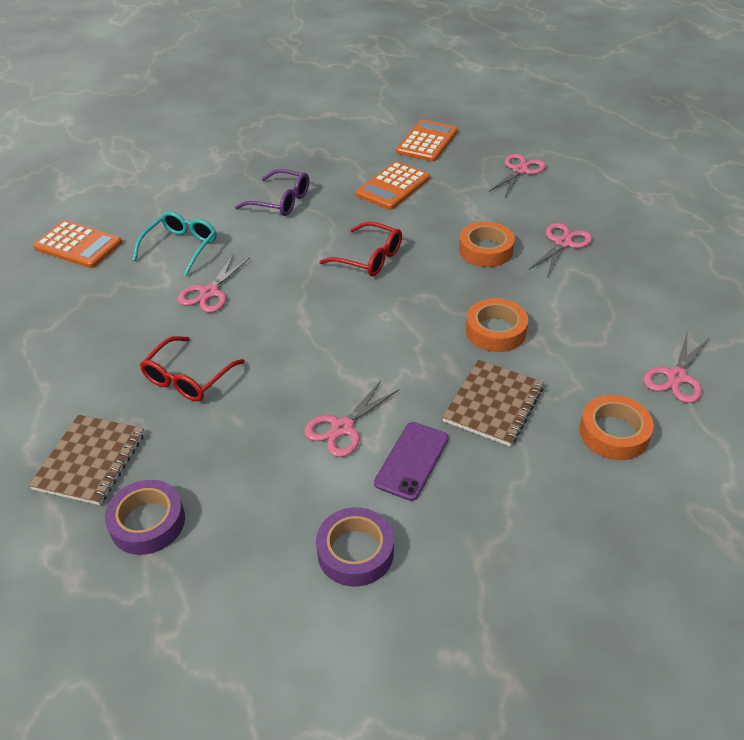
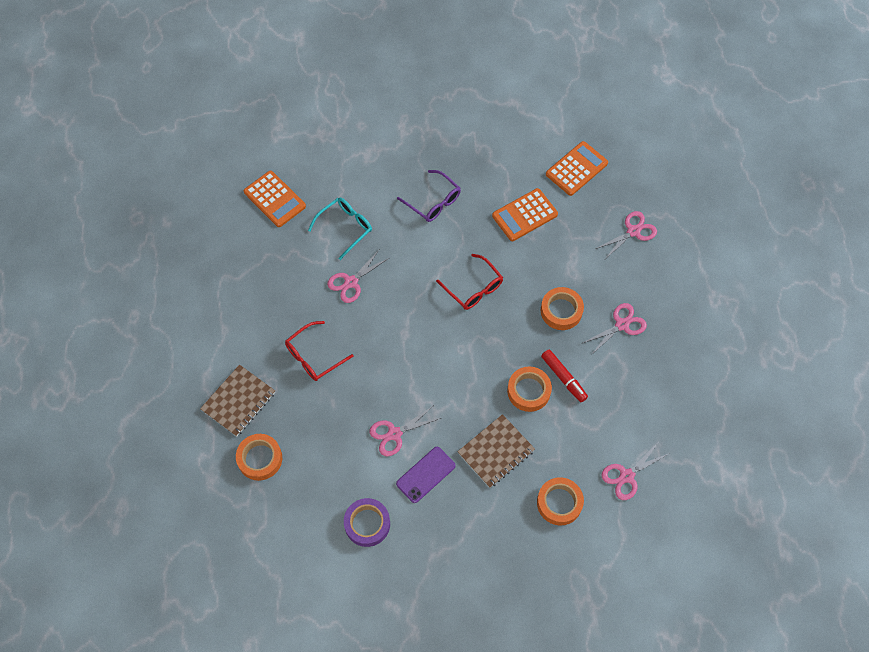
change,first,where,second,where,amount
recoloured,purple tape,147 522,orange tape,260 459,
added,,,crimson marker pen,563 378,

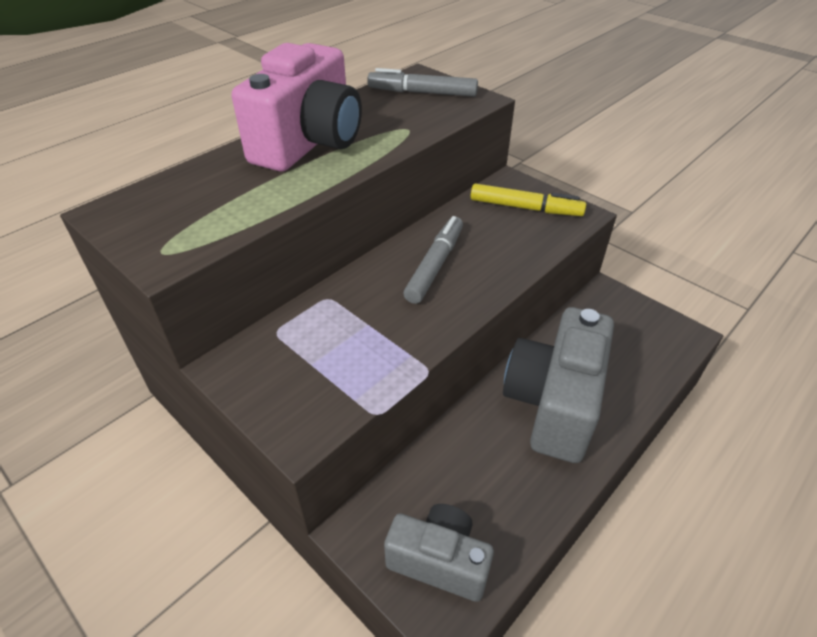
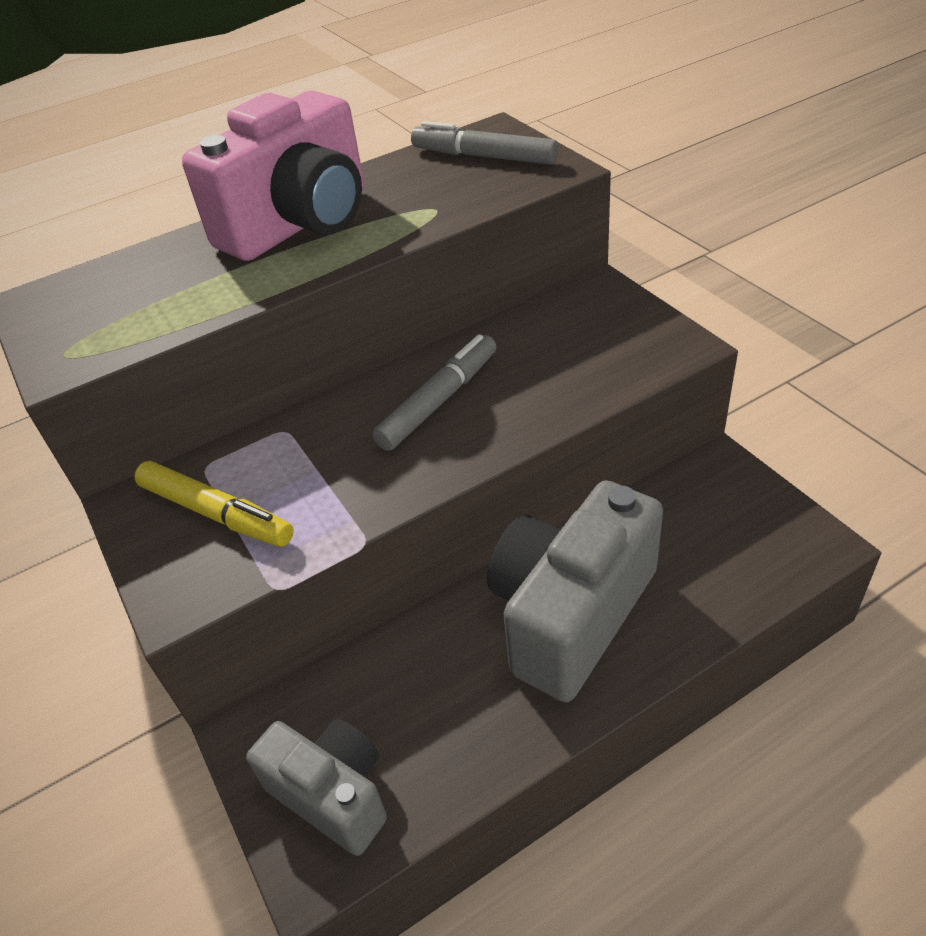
change,first,where,second,where,amount
moved,yellow marker pen,525 208,,216 513,

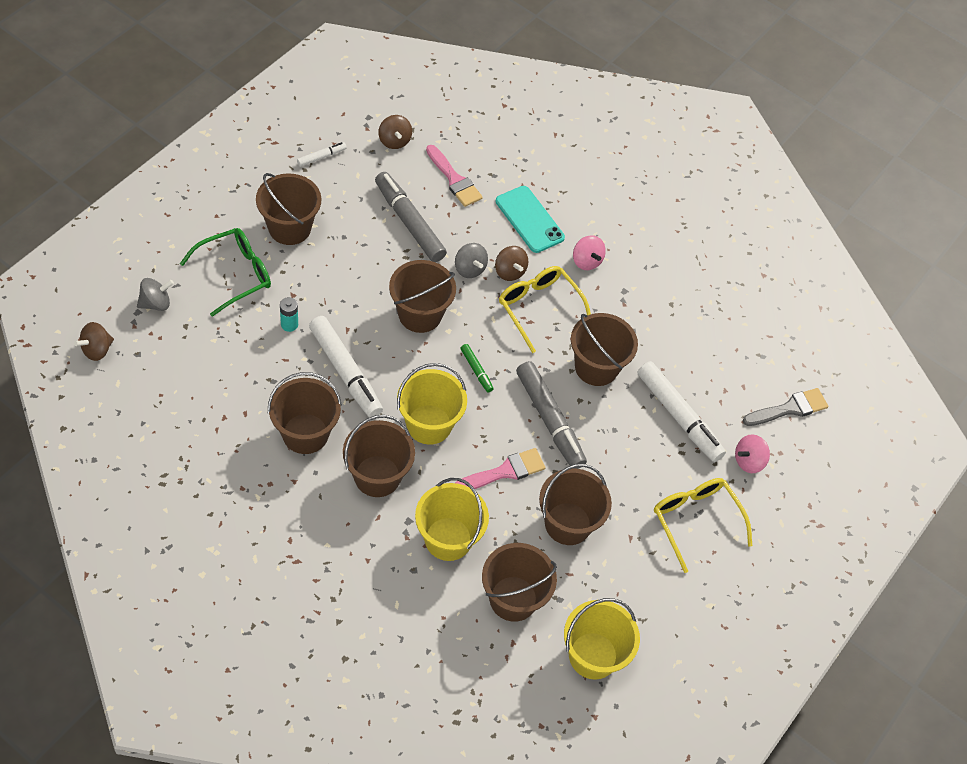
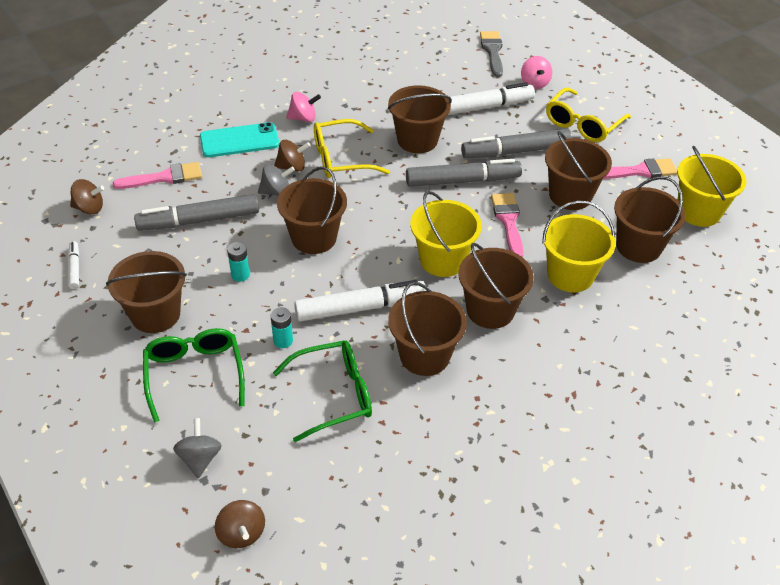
change,first,where,second,where,amount
removed,emerald marker pen,476 370,,,
turned,yellow spectacles,695 521,,582 124,45 degrees counterclockwise
added,,,ash-grey marker pen,515 151,
added,,,rosy brush,639 171,
added,,,teal battery,240 275,
added,,,emerald spectacles,334 395,

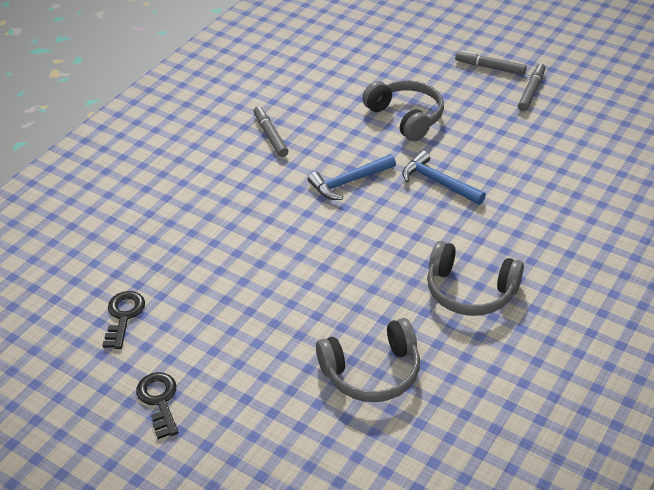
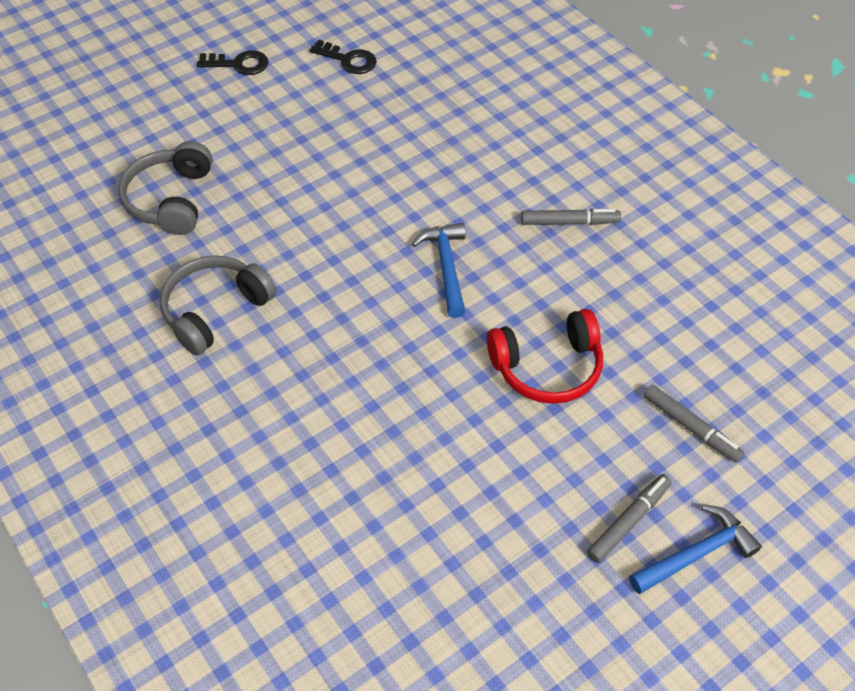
change,first,where,second,where,amount
moved,ash-grey marker pen,531 91,,691 427,
recoloured,ash-grey headphones,406 117,crimson headphones,547 367,
moved,cobalt claw hammer,438 182,,696 553,

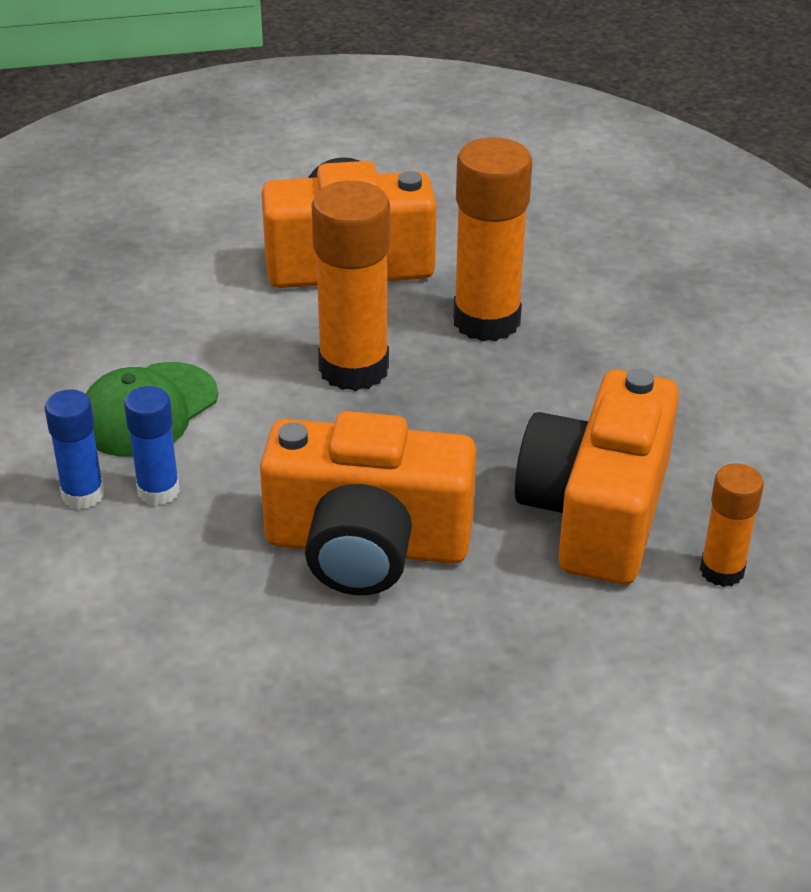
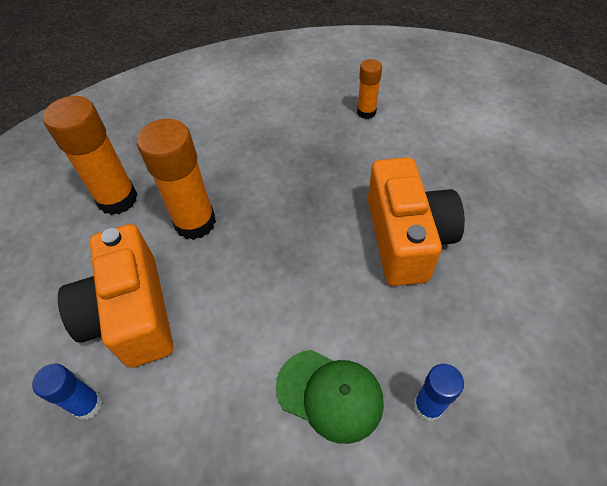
change,first,where,second,where,amount
moved,orange glue stick,353 369,,117 199,
removed,orange photo camera,596 512,,,
moved,cobalt glue stick,158 491,,88 405,

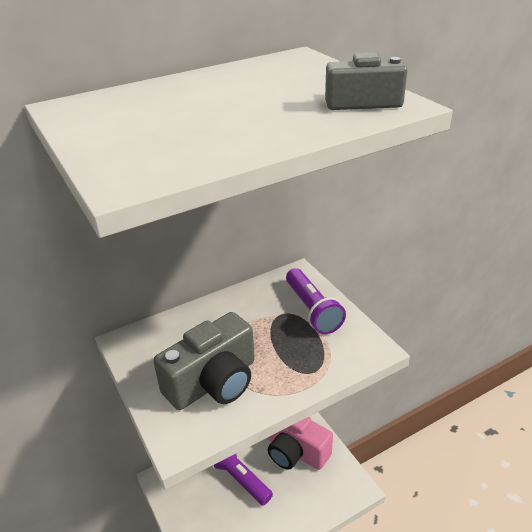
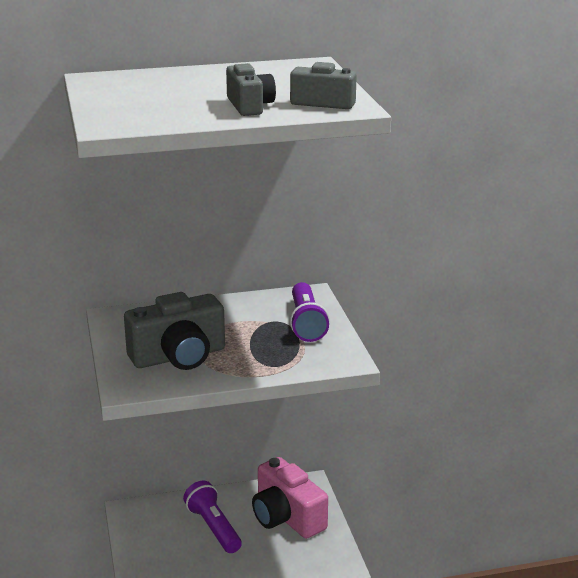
change,first,where,second,where,amount
added,,,ash-grey photo camera,249 106,

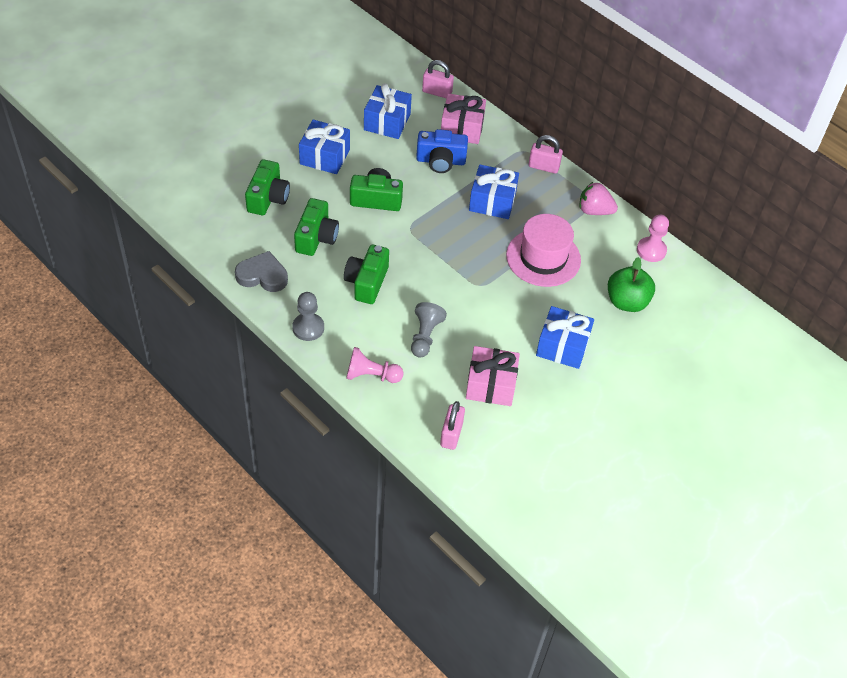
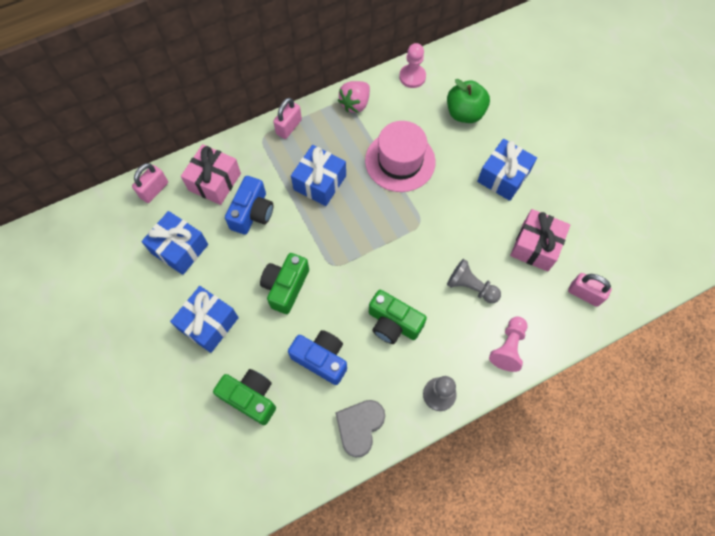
change,first,where,second,where,amount
recoloured,emerald photo camera,316 237,cobalt photo camera,321 359,

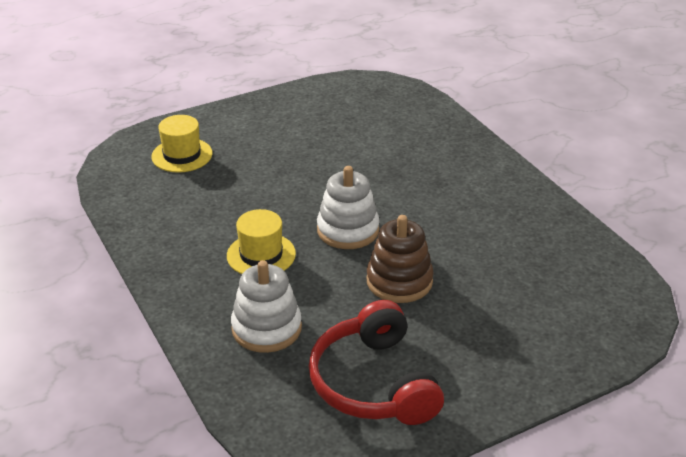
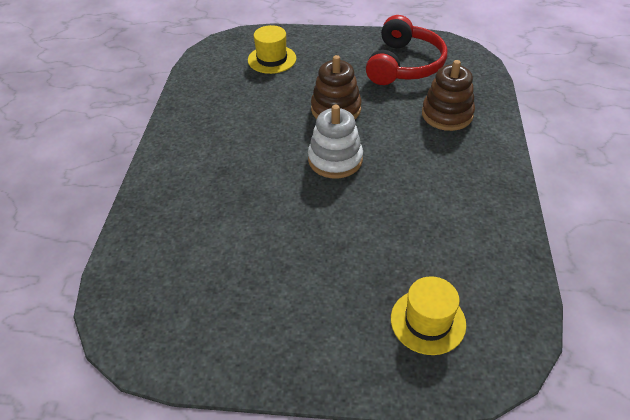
change,first,where,second,where,amount
moved,yellow top hat,261 255,,272 59,
recoloured,white ring stacker,266 328,brown ring stacker,447 114,

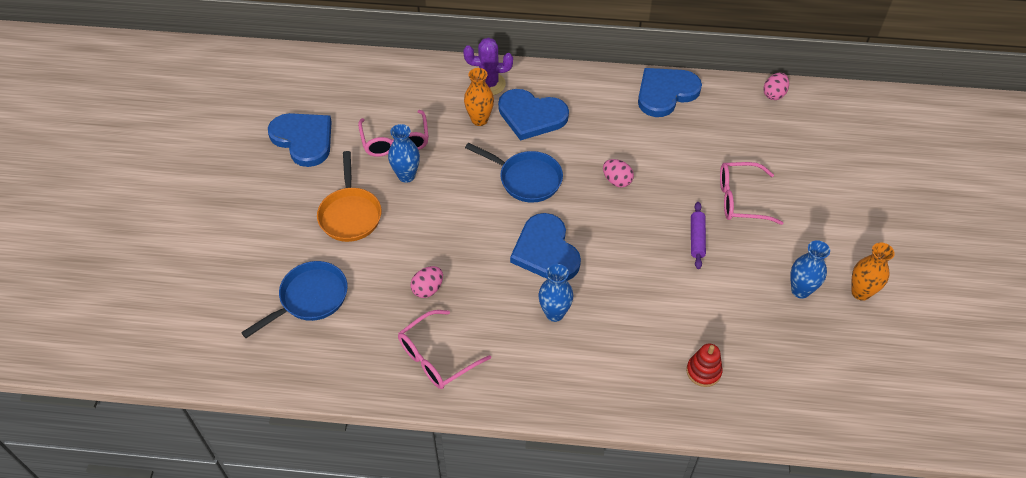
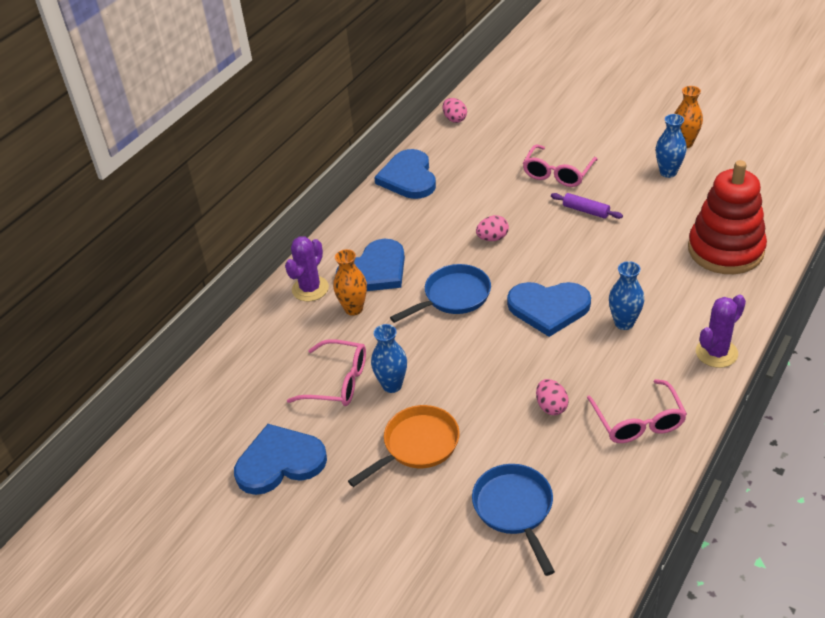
change,first,where,second,where,amount
turned,orange frying pan,350 214,,417 446,60 degrees counterclockwise
resized,crimson ring stacker,703 371,,725 250,x2.33
added,,,purple saguaro cactus,716 353,

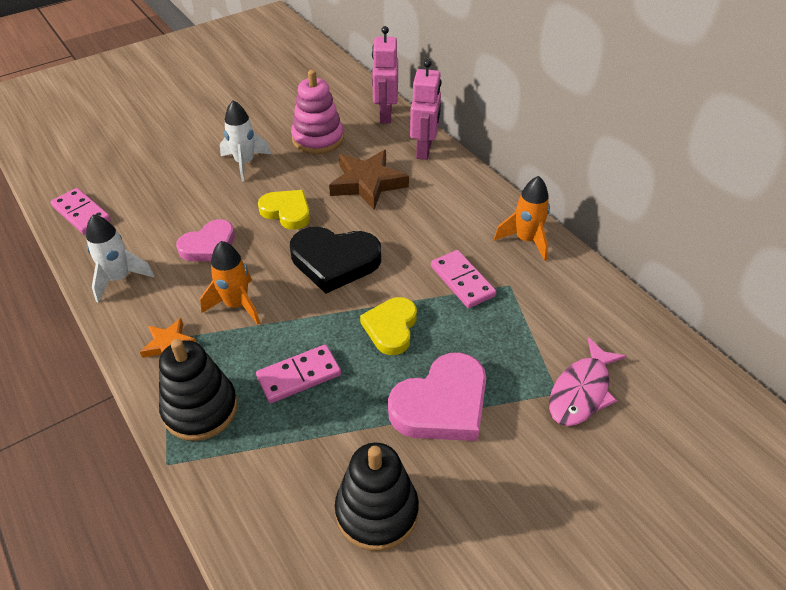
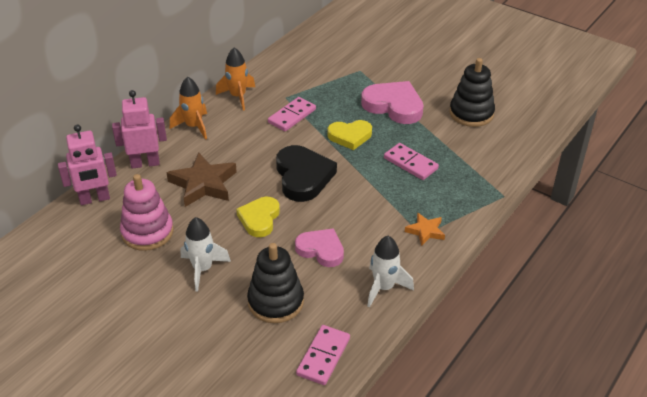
change,first,where,second,where,amount
moved,orange toy rocket,237 305,,194 127,
removed,rosy fish,581 391,,,
moved,jet-black ring stacker,200 409,,276 302,

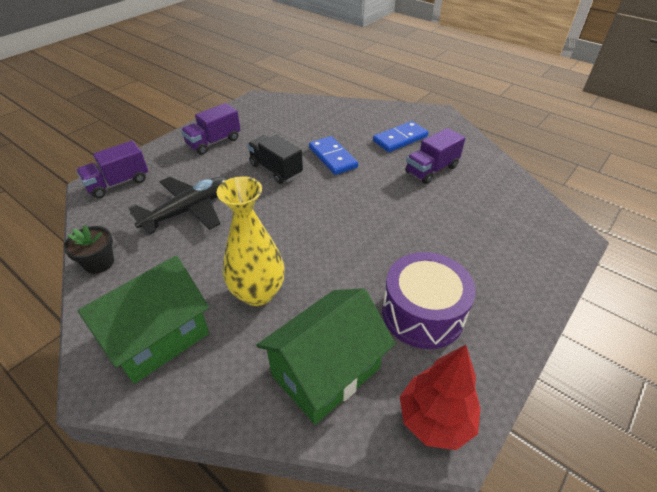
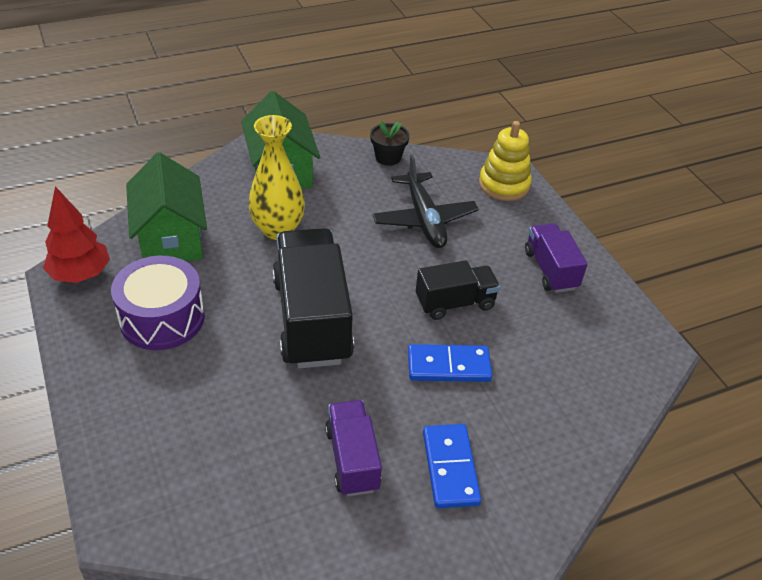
change,first,where,second,where,amount
replaced,purple toy truck,118 183,yellow ring stacker,504 185,
added,,,jet-black toy truck,312 319,

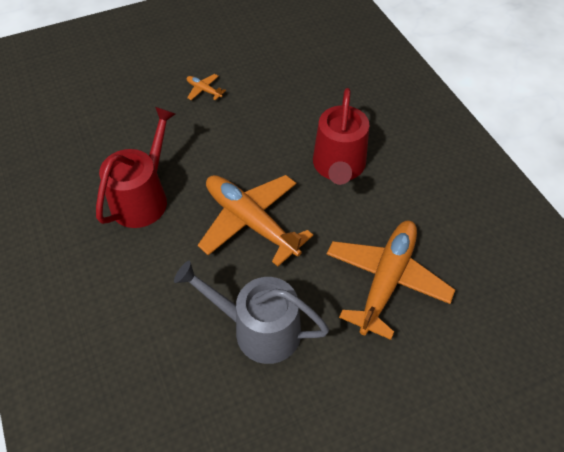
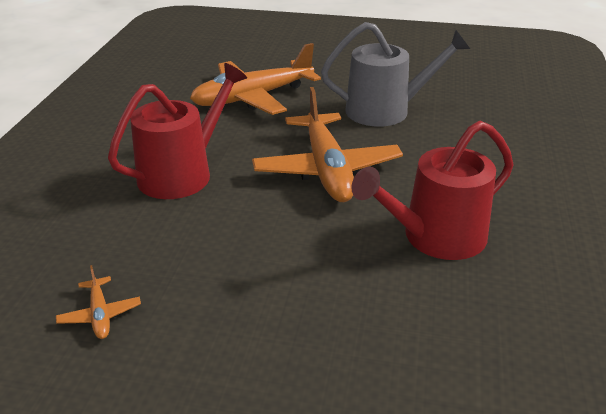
change,first,where,second,where,amount
moved,orange toy plane,204 90,,100 315,
turned,ash-grey watering can,259 329,,385 111,60 degrees counterclockwise

